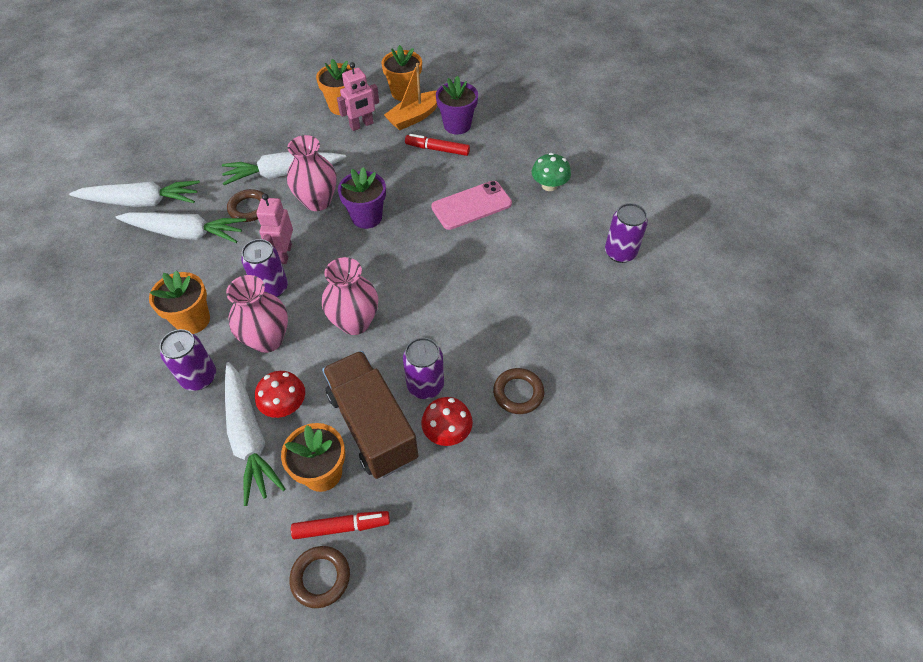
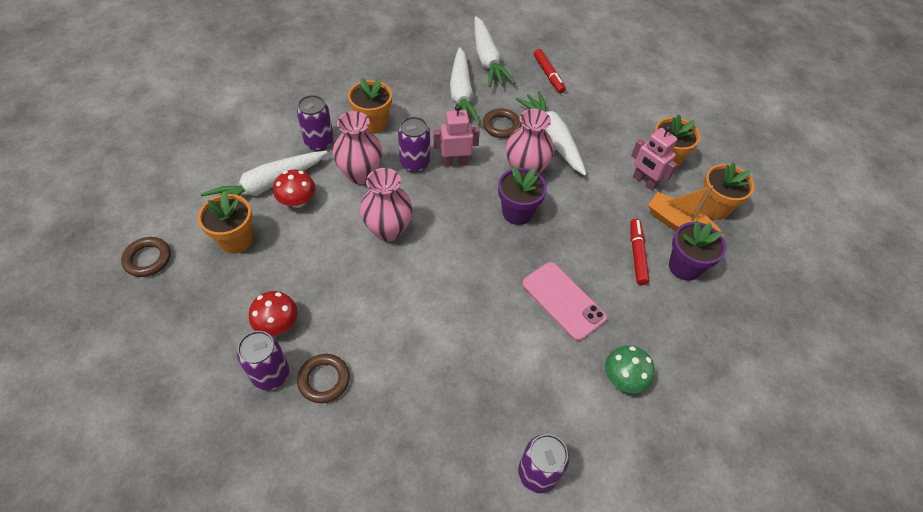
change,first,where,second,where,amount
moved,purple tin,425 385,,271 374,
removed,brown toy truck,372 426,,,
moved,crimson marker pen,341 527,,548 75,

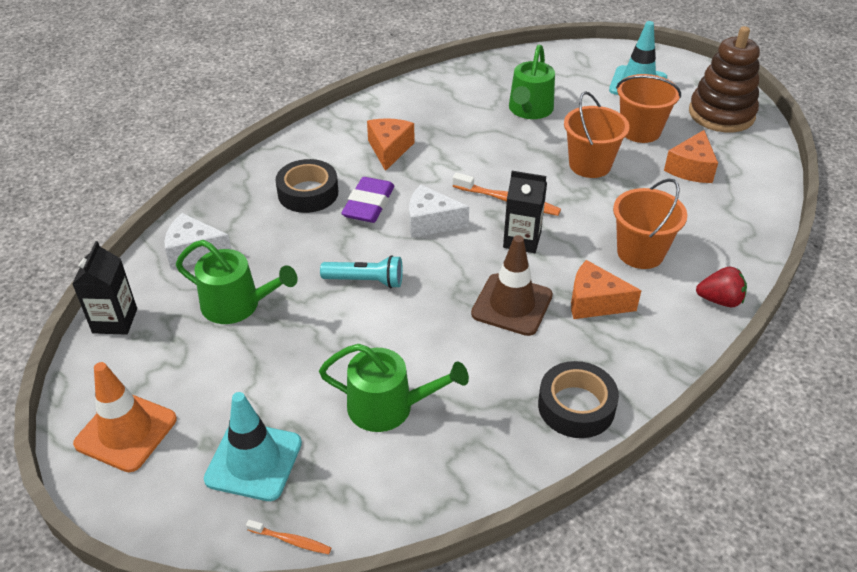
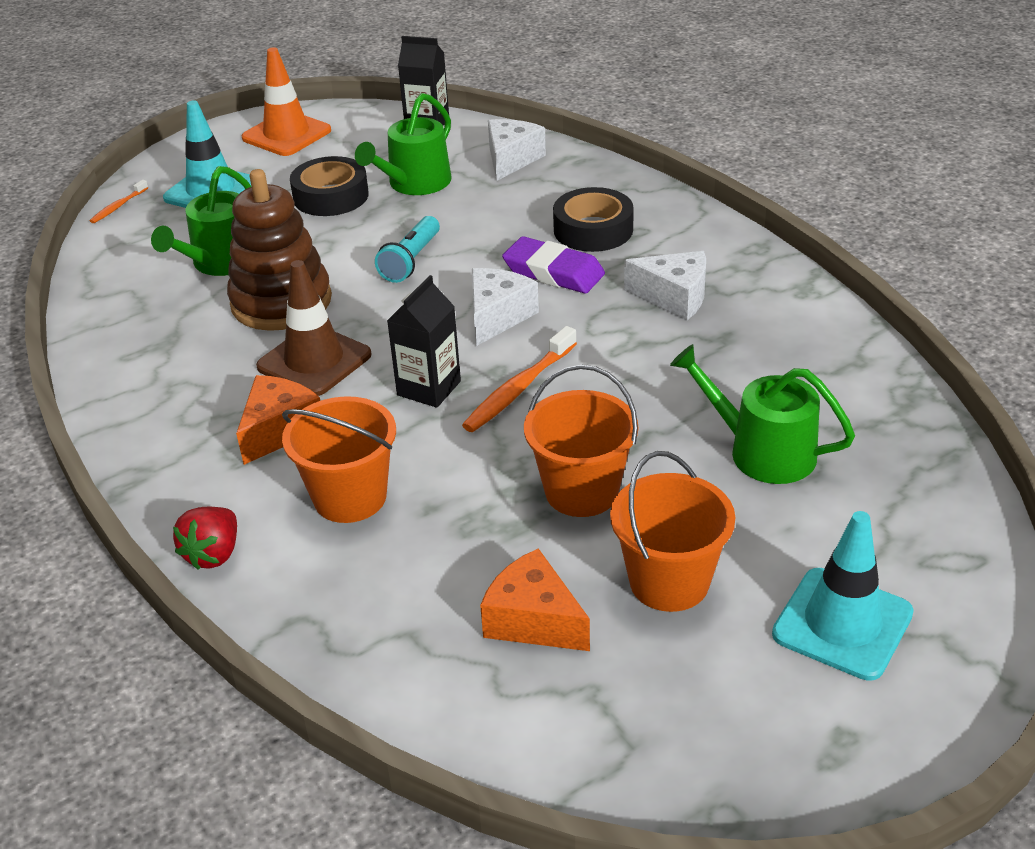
change,first,where,second,where,amount
moved,brown ring stacker,721 114,,281 302,
recoloured,orange cheese,389 149,white cheese,674 297,
moved,jet-black tape,576 406,,331 196,

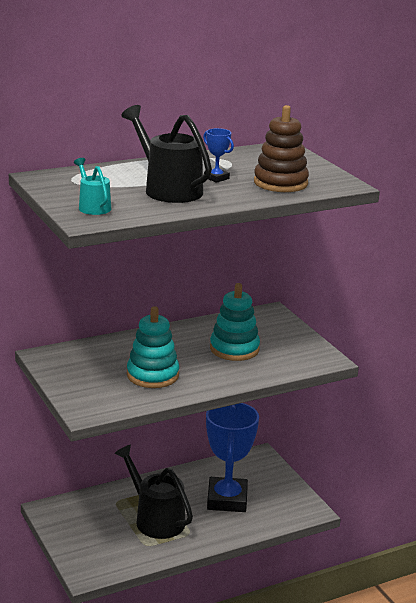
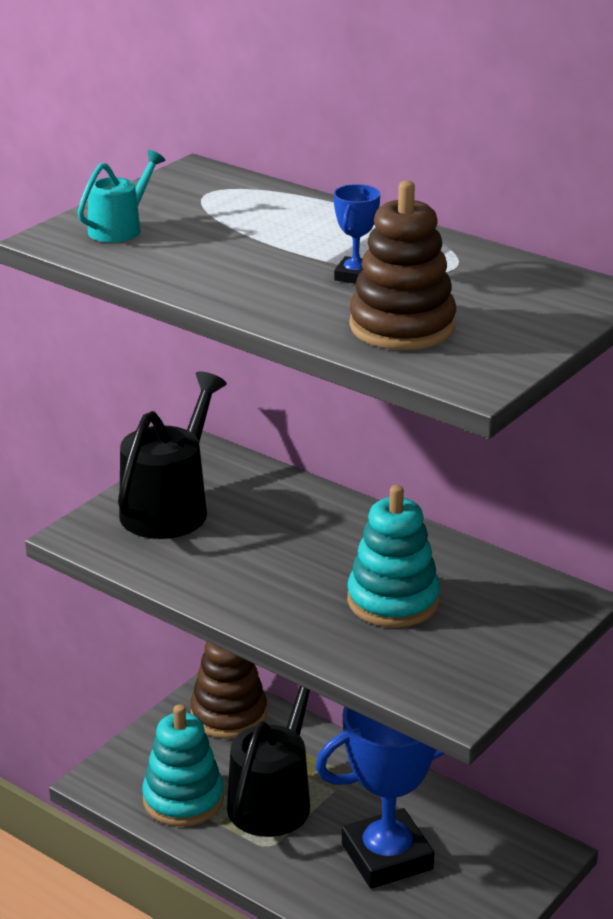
change,first,where,second,where,amount
moved,jet-black watering can,168 189,,170 507,
moved,teal ring stacker,152 375,,183 799,
added,,,brown ring stacker,228 714,

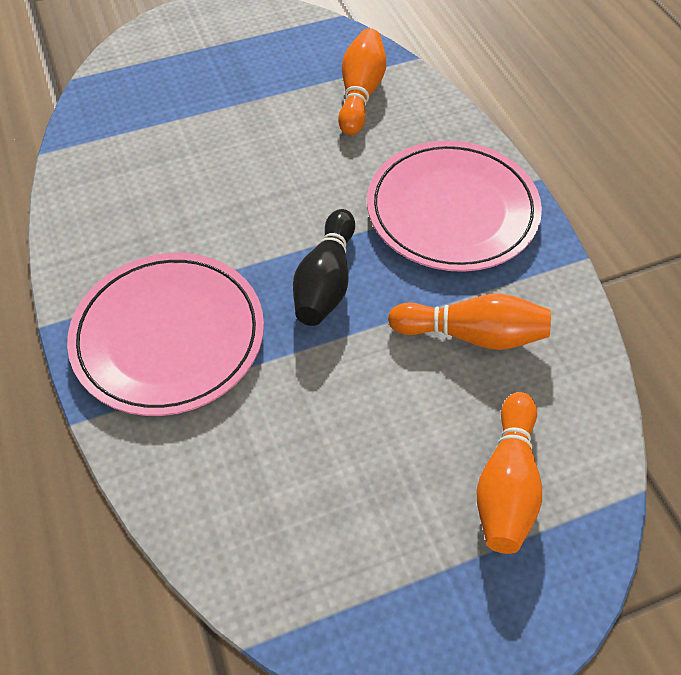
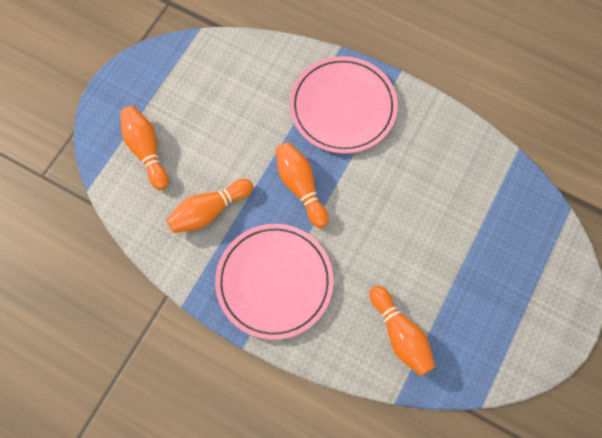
change,first,where,second,where,amount
recoloured,jet-black tenpin,326 281,orange tenpin,300 187,

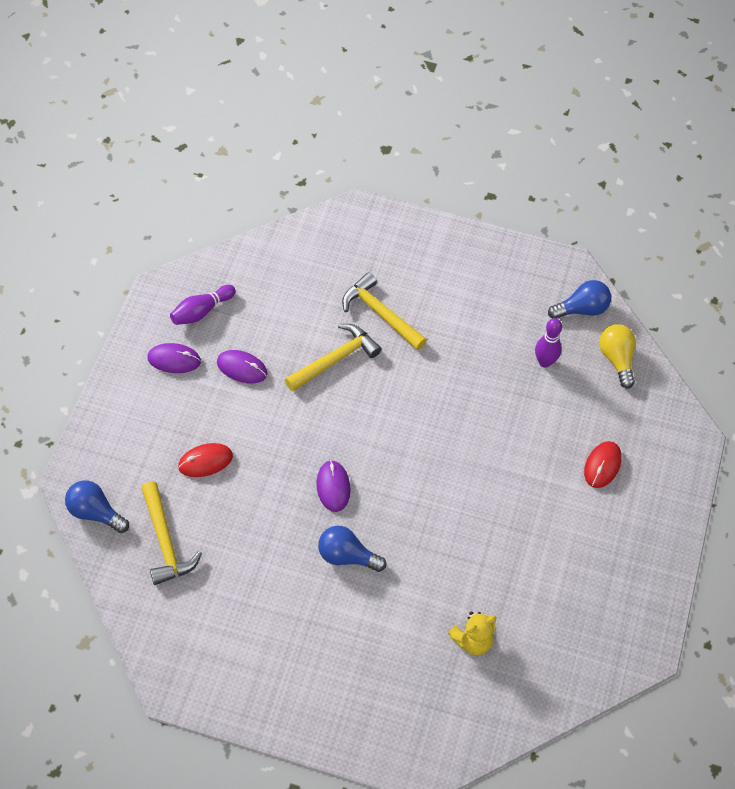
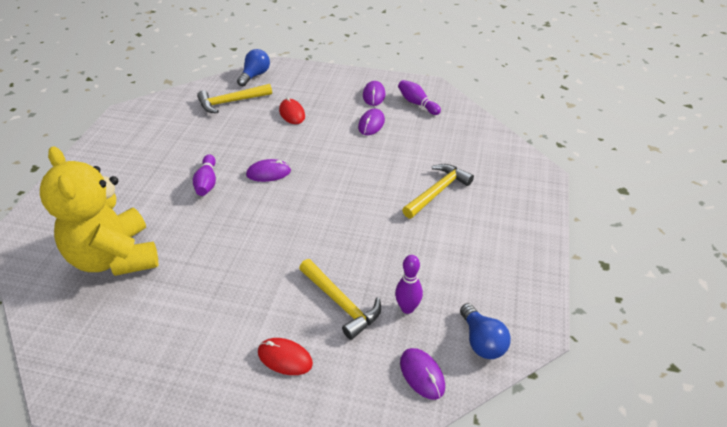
change,first,where,second,where,amount
moved,yellow claw hammer,335 359,,341 303,
replaced,yellow light bulb,616 359,purple mouse,422 374,
replaced,cobalt light bulb,346 556,purple tenpin,207 182,
resized,yellow teddy bear,472 641,,115 257,x2.33

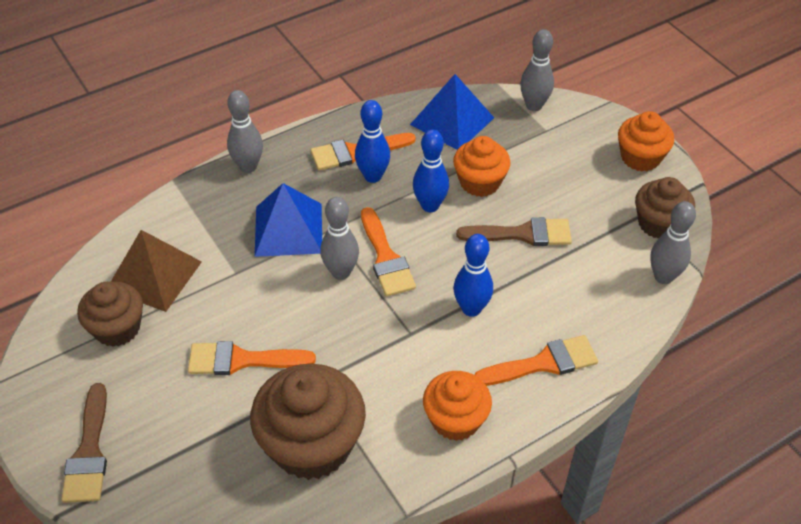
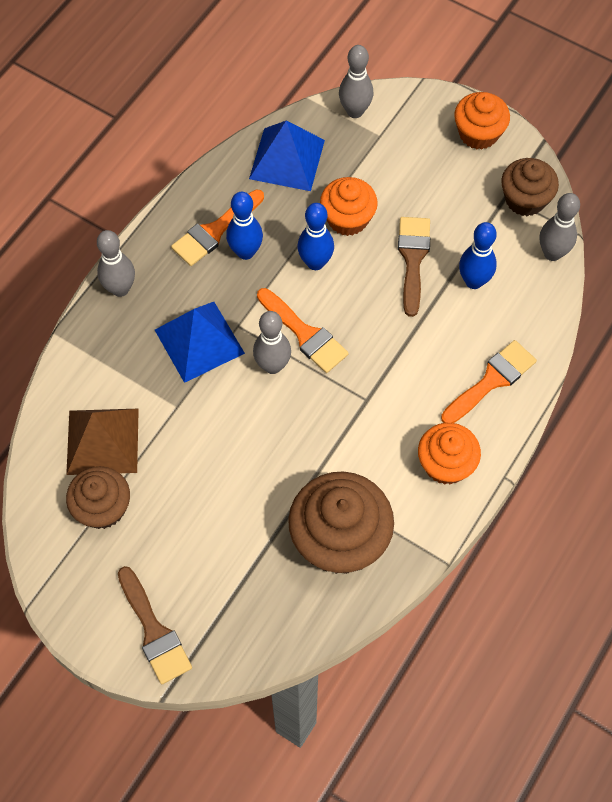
change,first,where,second,where,amount
turned,brown brush,522 234,,413 259,60 degrees counterclockwise
moved,cobalt tenpin,471 309,,473 281,
removed,orange brush,242 360,,,

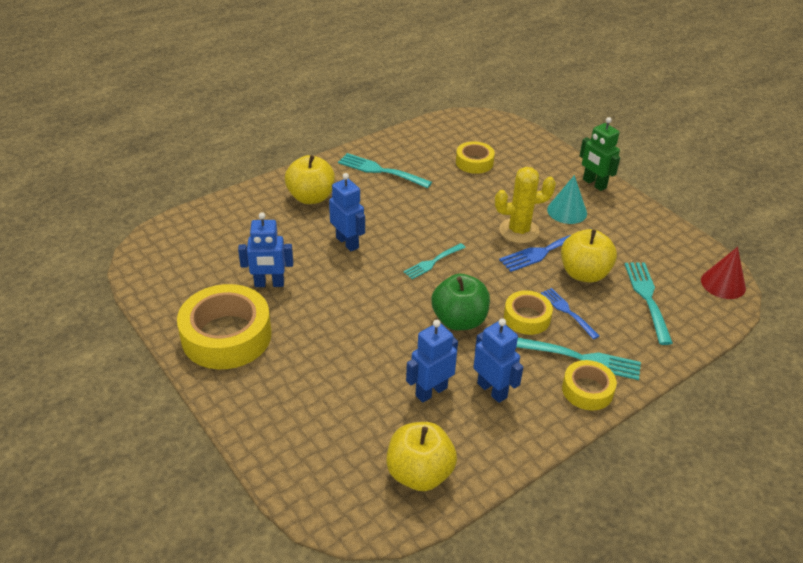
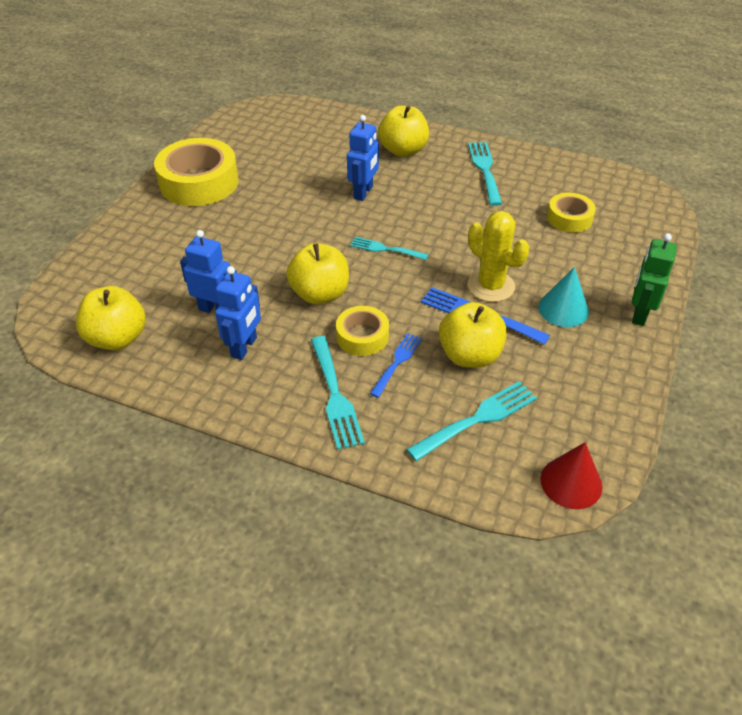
change,first,where,second,where,amount
removed,cobalt toy robot,269 284,,,
recoloured,emerald apple fruit,459 320,yellow apple fruit,320 294,
removed,yellow tape,587 390,,,

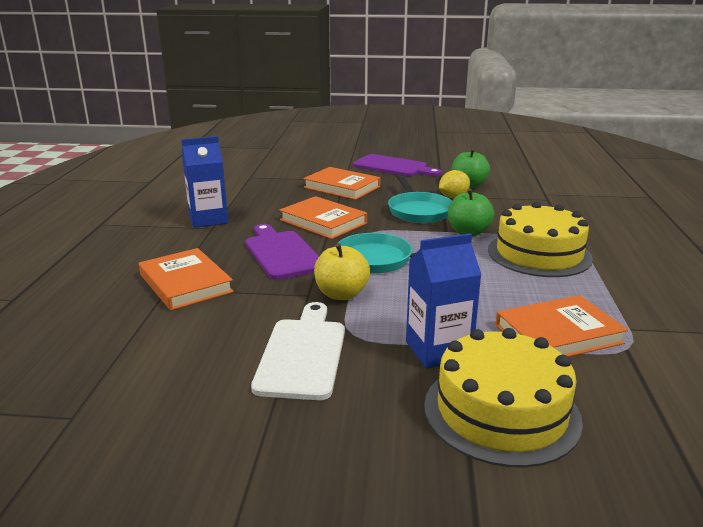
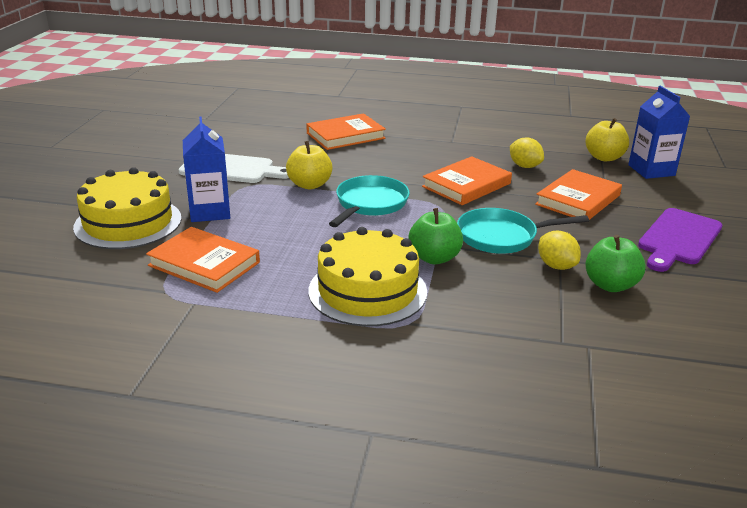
change,first,where,second,where,amount
moved,cobalt juice carton,208 219,,651 170,
removed,purple bread board,281 253,,,
turned,orange hardcover,558 334,,204 264,45 degrees counterclockwise
added,,,yellow apple fruit,604 157,
added,,,yellow toy lemon,524 166,

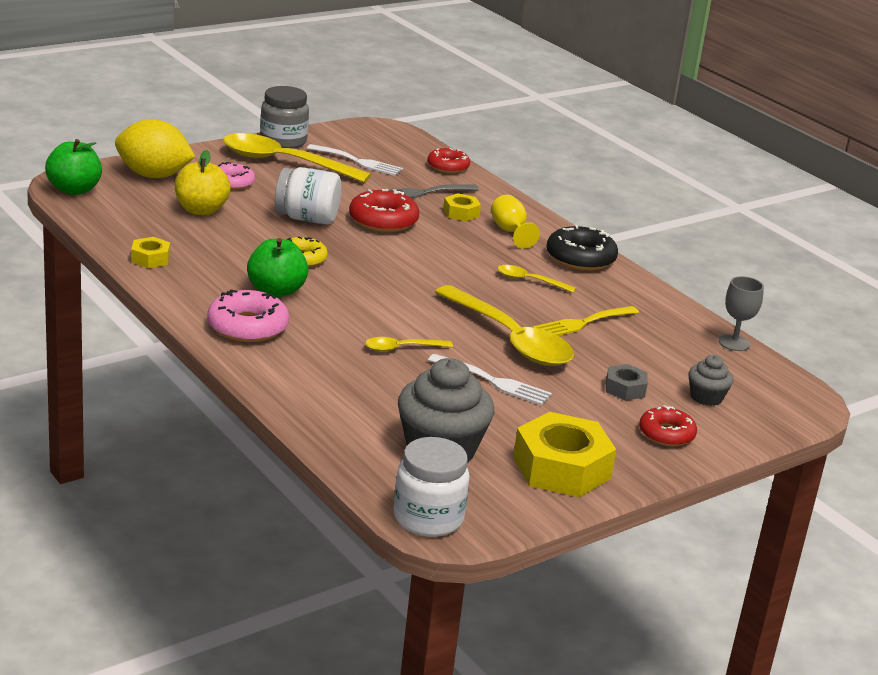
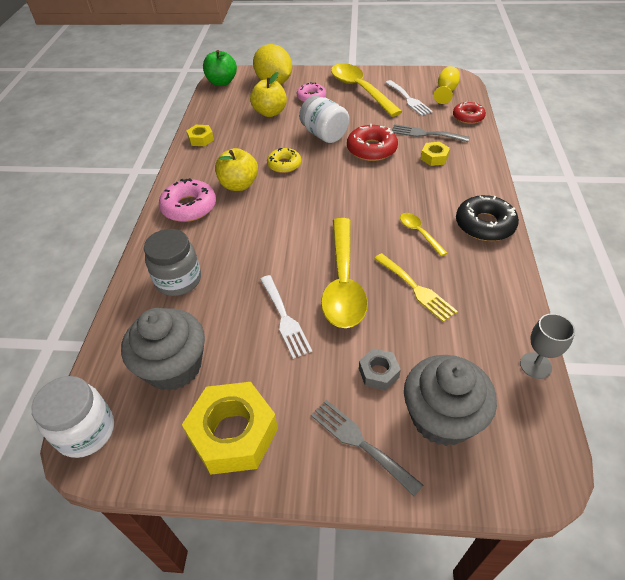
change,first,where,second,where,amount
moved,ash-grey jam jar,283 141,,178 280,
moved,yellow goblet,510 232,,446 92,
recoloured,emerald apple fruit,276 291,yellow apple fruit,239 185,
turned,yellow dinner fork,582 323,,416 289,135 degrees counterclockwise
removed,yellow tablespoon,402 348,,,
resized,ash-grey fairy cake,706 397,,442 417,x1.96
replaced,crimson donut,666 434,ash-grey dinner fork,359 442,

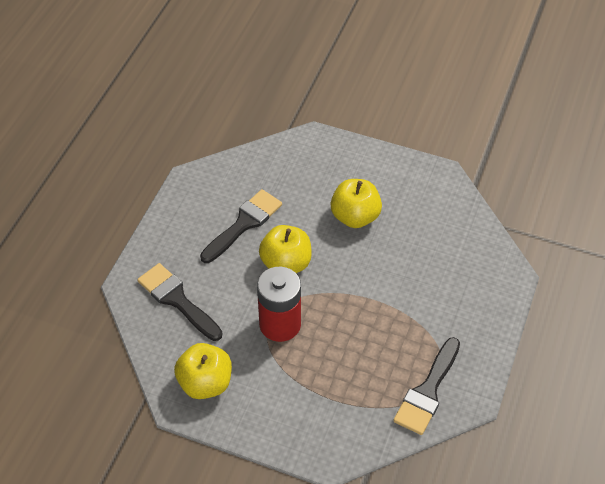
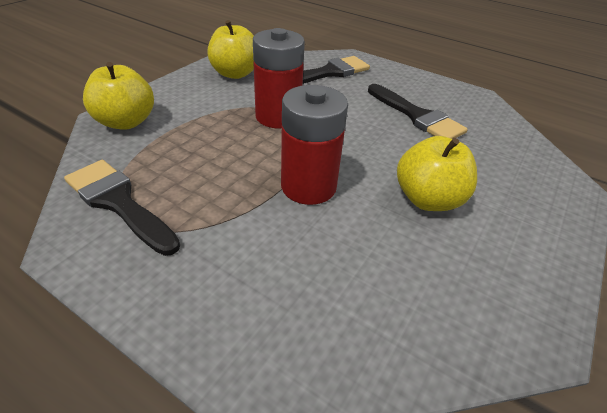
change,first,where,second,where,amount
moved,yellow apple fruit,286 264,,126 122,
added,,,crimson battery,308 186,

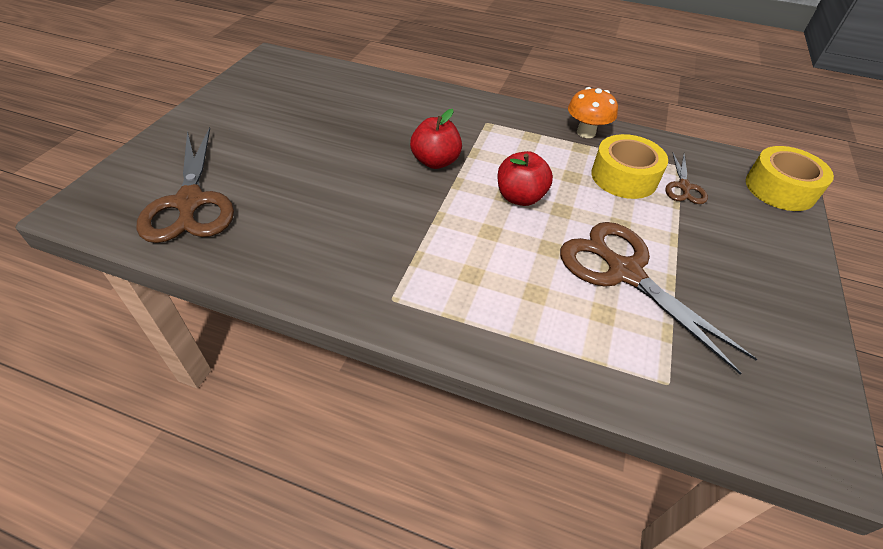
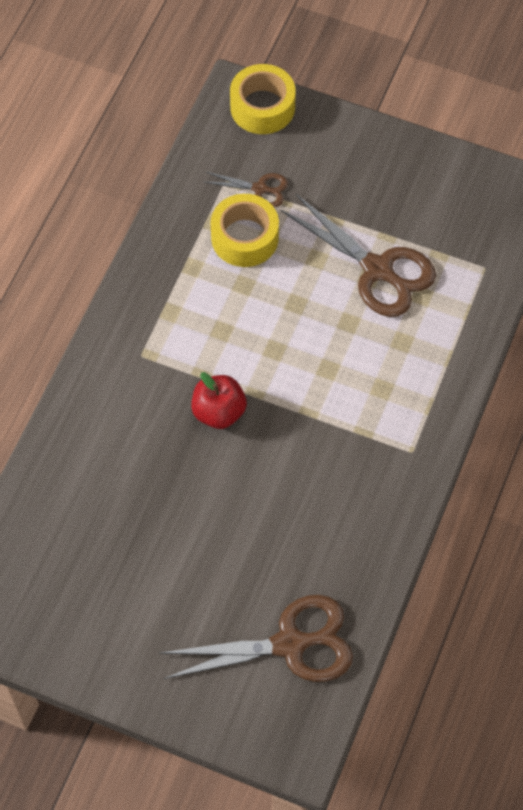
change,first,where,second,where,amount
removed,orange mushroom,586 132,,,
removed,crimson apple fruit,520 197,,,
turned,brown pair of scissors,624 273,,377 269,105 degrees counterclockwise

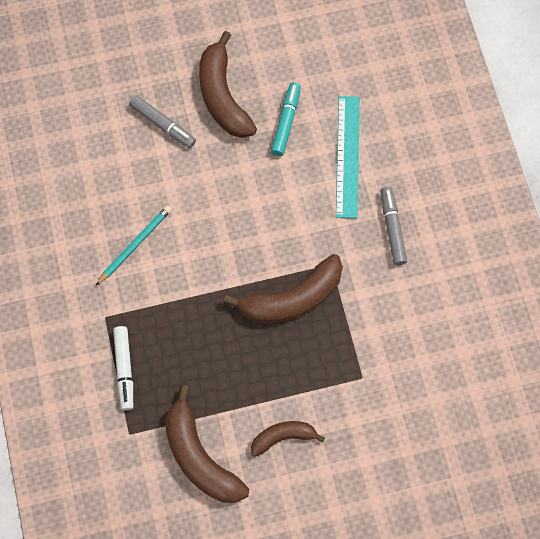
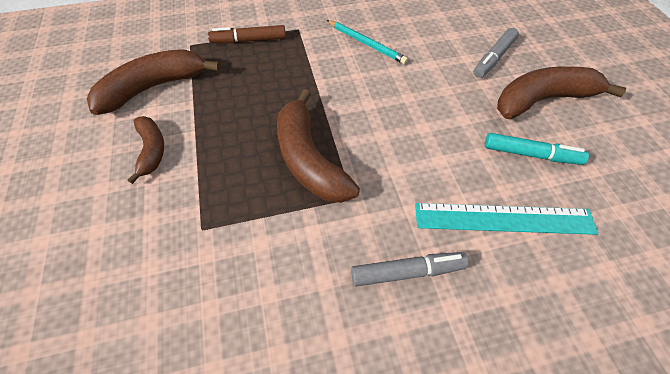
change,first,where,second,where,amount
recoloured,white marker pen,124 369,brown marker pen,248 40,

